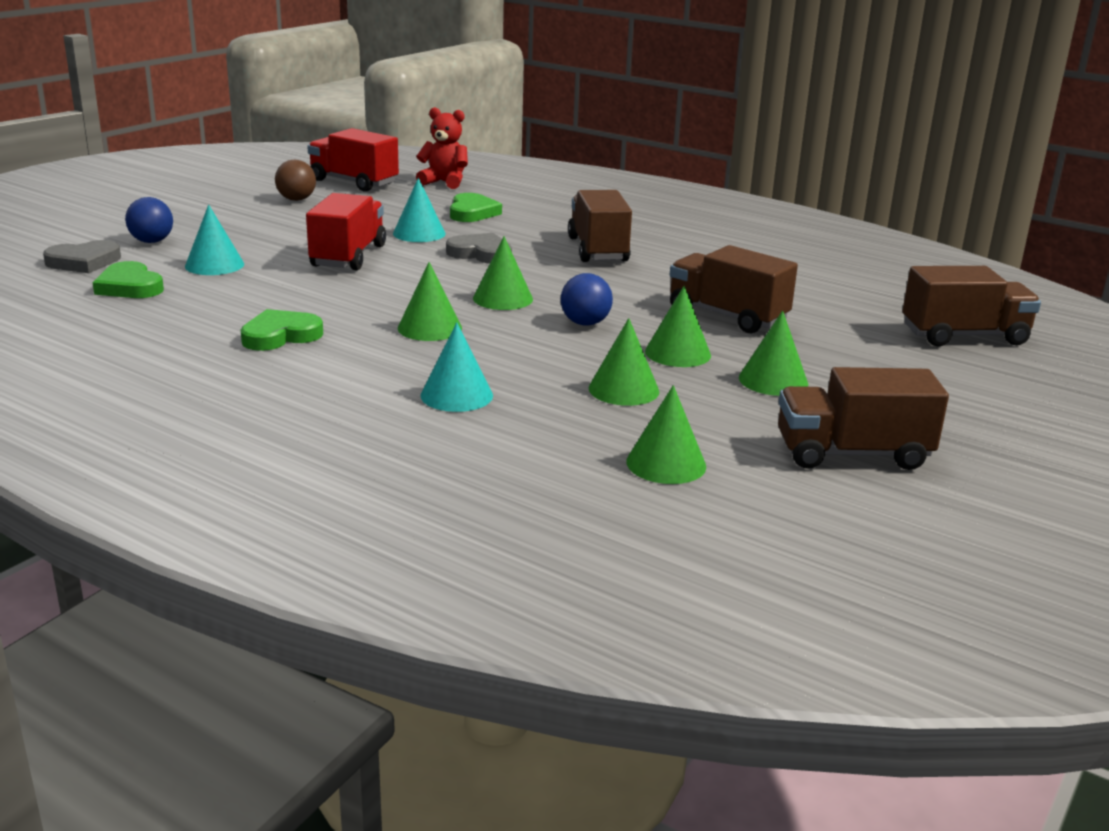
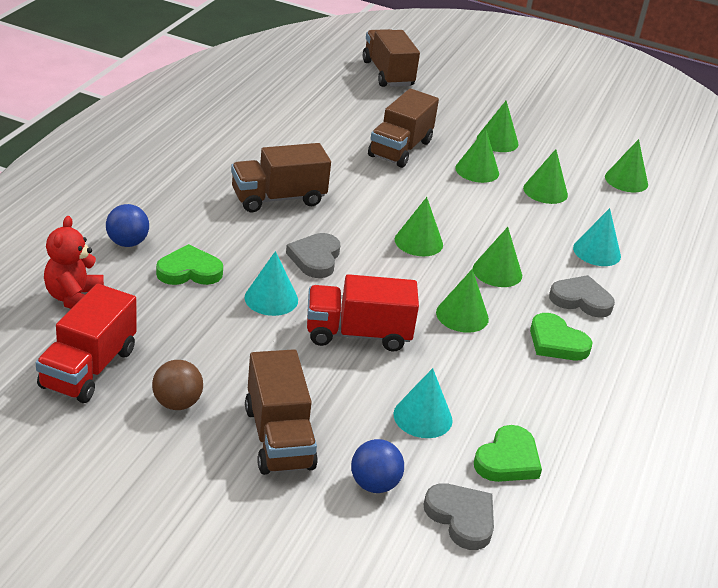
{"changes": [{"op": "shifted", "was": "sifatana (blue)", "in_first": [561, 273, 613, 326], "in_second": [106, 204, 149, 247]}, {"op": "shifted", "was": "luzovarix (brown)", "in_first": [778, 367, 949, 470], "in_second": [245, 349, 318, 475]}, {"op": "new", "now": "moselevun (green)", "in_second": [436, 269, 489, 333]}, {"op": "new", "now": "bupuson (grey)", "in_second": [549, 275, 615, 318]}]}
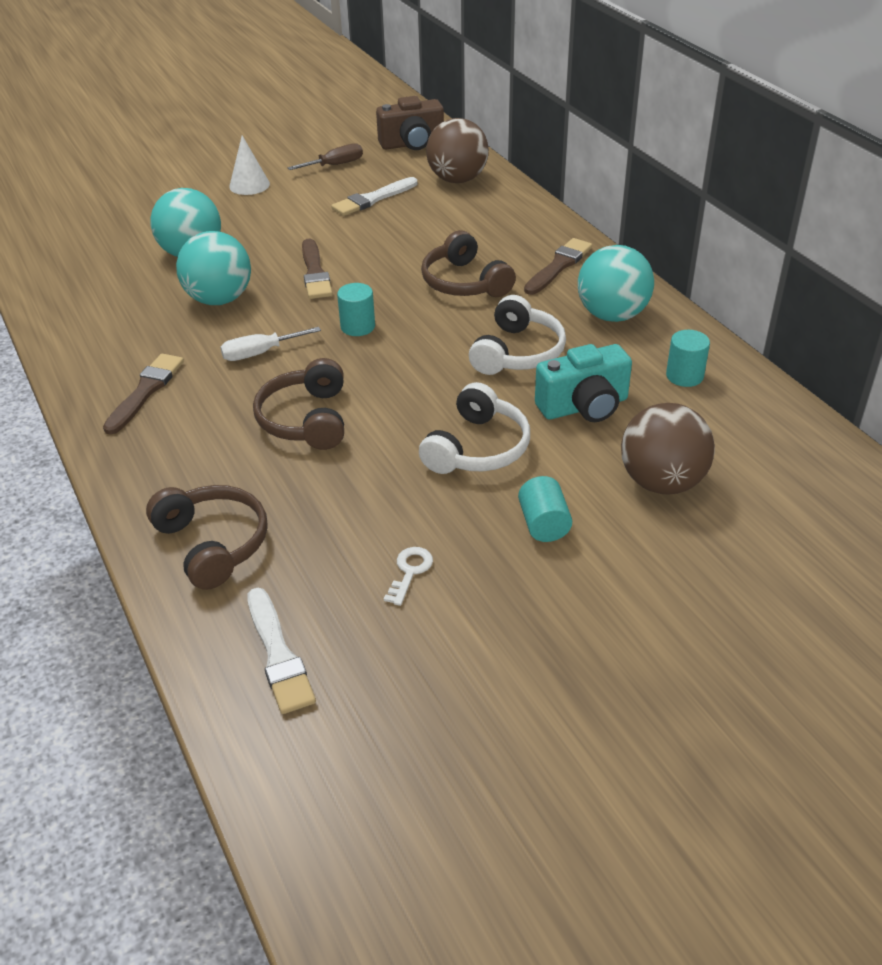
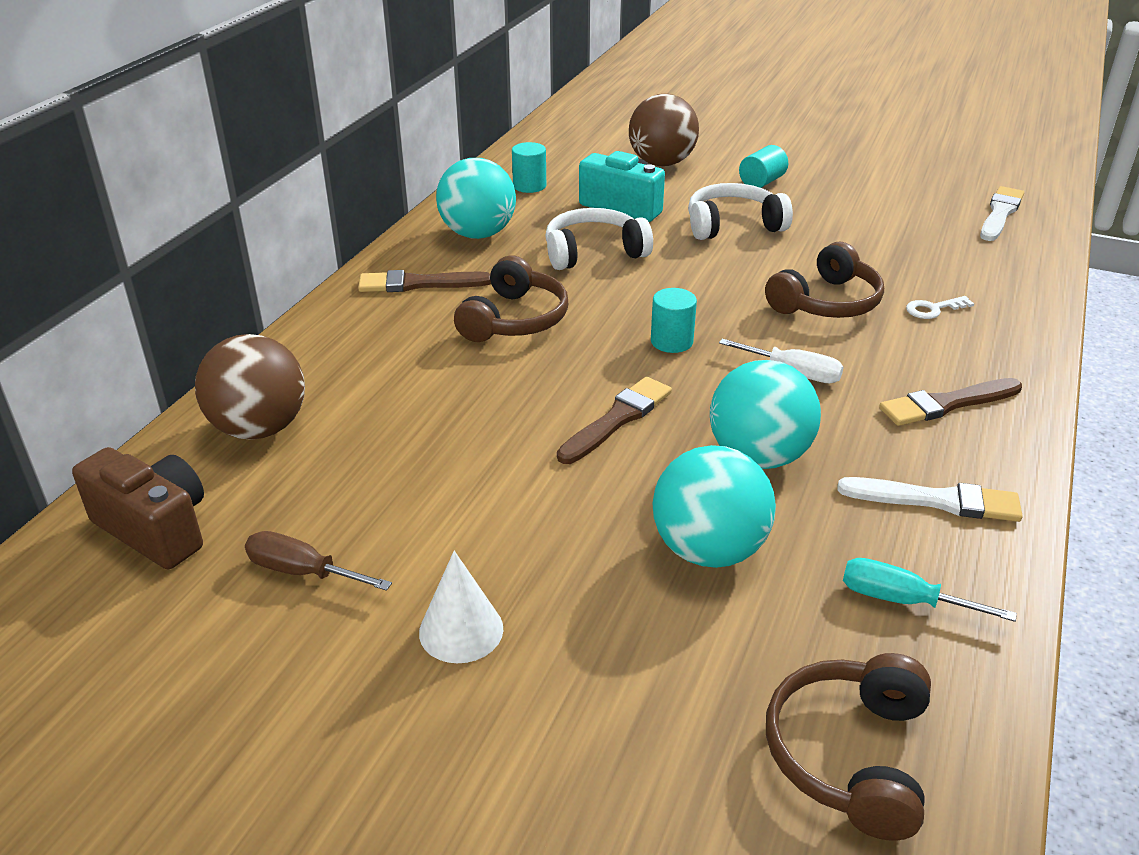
{"changes": [{"op": "shifted", "was": "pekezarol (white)", "in_first": [331, 177, 417, 216], "in_second": [837, 477, 1023, 522]}, {"op": "shifted", "was": "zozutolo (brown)", "in_first": [146, 485, 268, 590], "in_second": [766, 653, 931, 841]}, {"op": "shifted", "was": "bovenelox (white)", "in_first": [384, 547, 433, 606], "in_second": [906, 296, 975, 319]}, {"op": "new", "now": "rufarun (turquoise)", "in_second": [843, 558, 1017, 622]}]}
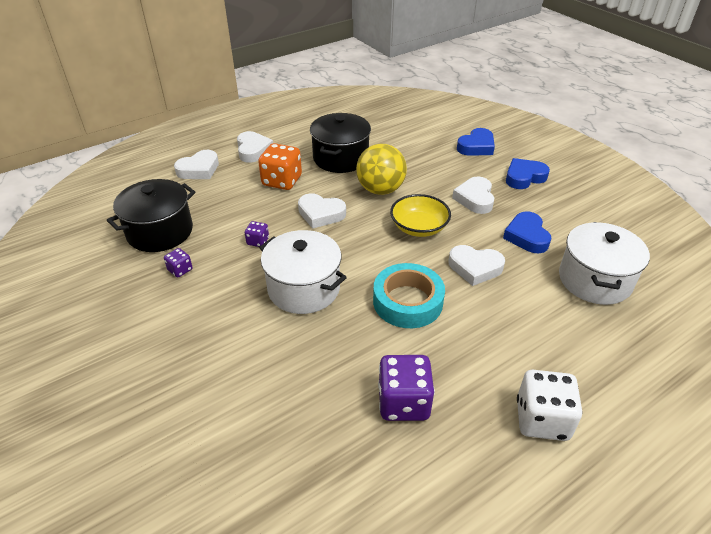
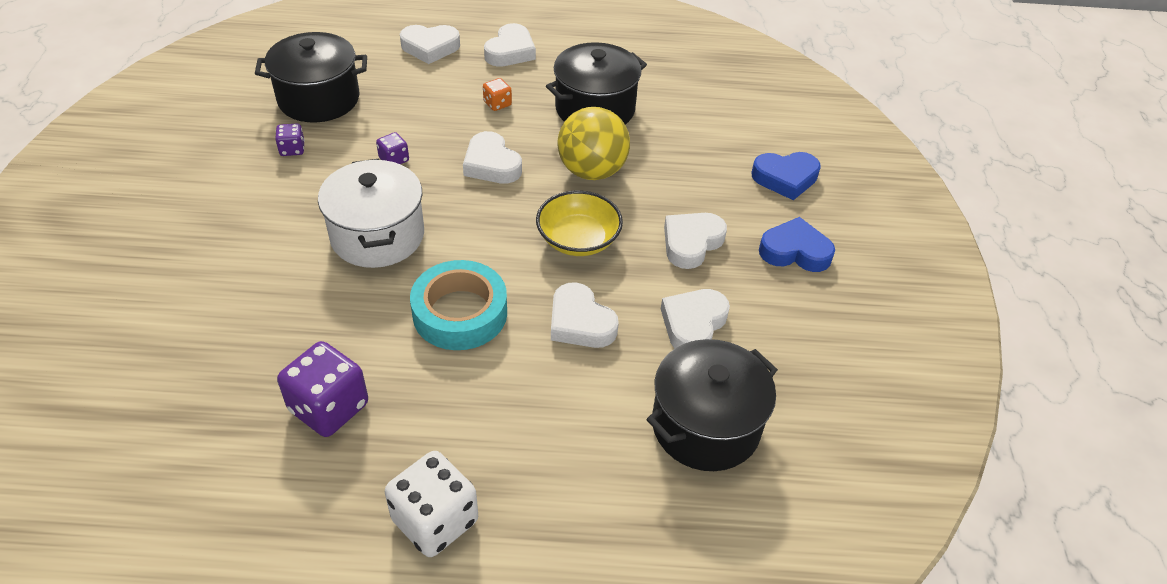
{"changes": [{"op": "scaled", "was": "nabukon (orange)", "in_first": [258, 143, 302, 190], "in_second": [483, 78, 512, 111], "ratio": 0.5}, {"op": "repainted", "was": "bupuson (blue)", "now": "bupuson (white)", "in_first": [503, 211, 551, 253], "in_second": [661, 289, 730, 349]}, {"op": "repainted", "was": "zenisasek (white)", "now": "zenisasek (black)", "in_first": [559, 222, 650, 305], "in_second": [647, 339, 778, 471]}]}
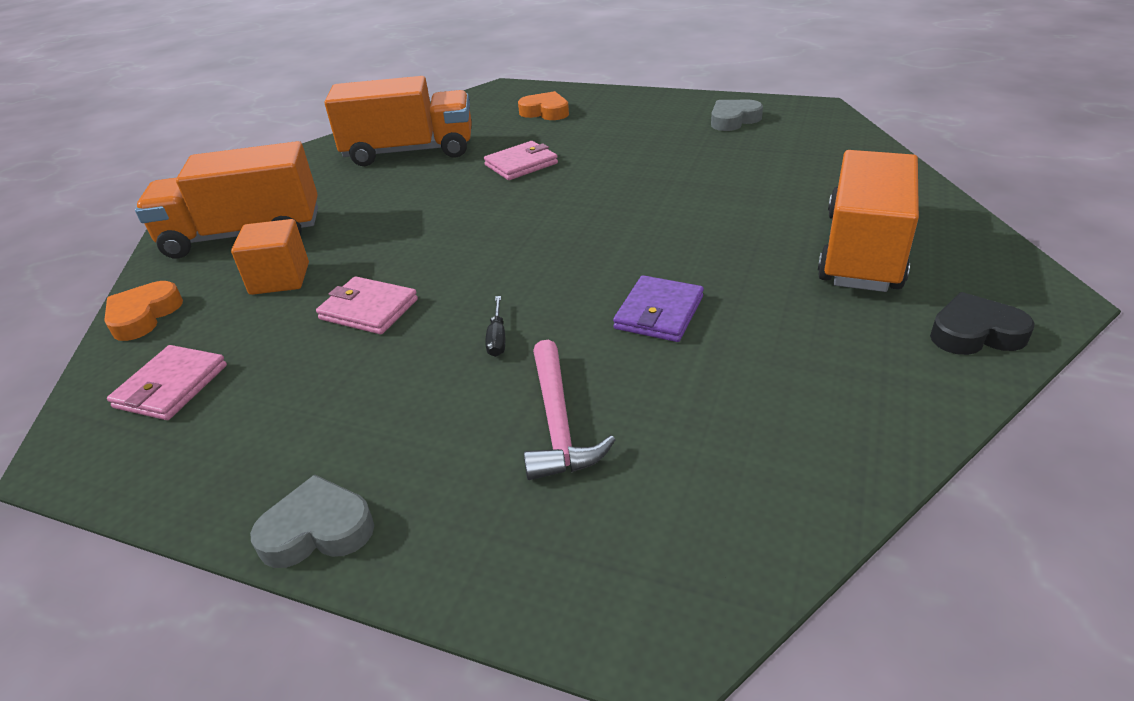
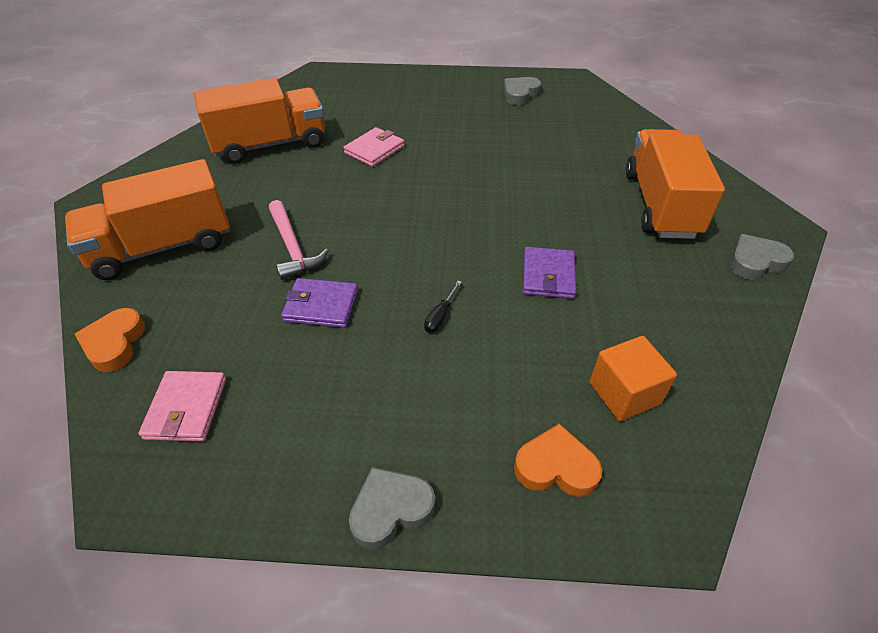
{"changes": [{"op": "shifted", "was": "bupuson (orange)", "in_first": [518, 91, 569, 120], "in_second": [514, 423, 602, 497]}, {"op": "shifted", "was": "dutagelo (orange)", "in_first": [231, 219, 309, 295], "in_second": [590, 336, 677, 421]}, {"op": "repainted", "was": "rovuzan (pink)", "now": "rovuzan (purple)", "in_first": [316, 276, 418, 334], "in_second": [281, 278, 358, 328]}, {"op": "repainted", "was": "bupuson (black)", "now": "bupuson (grey)", "in_first": [930, 292, 1035, 355], "in_second": [730, 234, 794, 280]}, {"op": "rotated", "was": "rufarun (black)", "in_first": [486, 296, 505, 357], "in_second": [424, 281, 462, 333], "clockwise": 45}, {"op": "shifted", "was": "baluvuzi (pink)", "in_first": [524, 340, 615, 480], "in_second": [269, 200, 329, 280]}]}
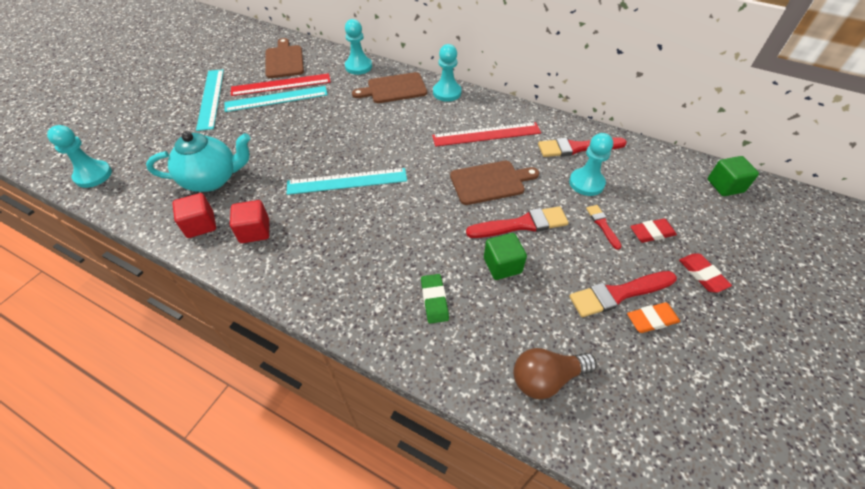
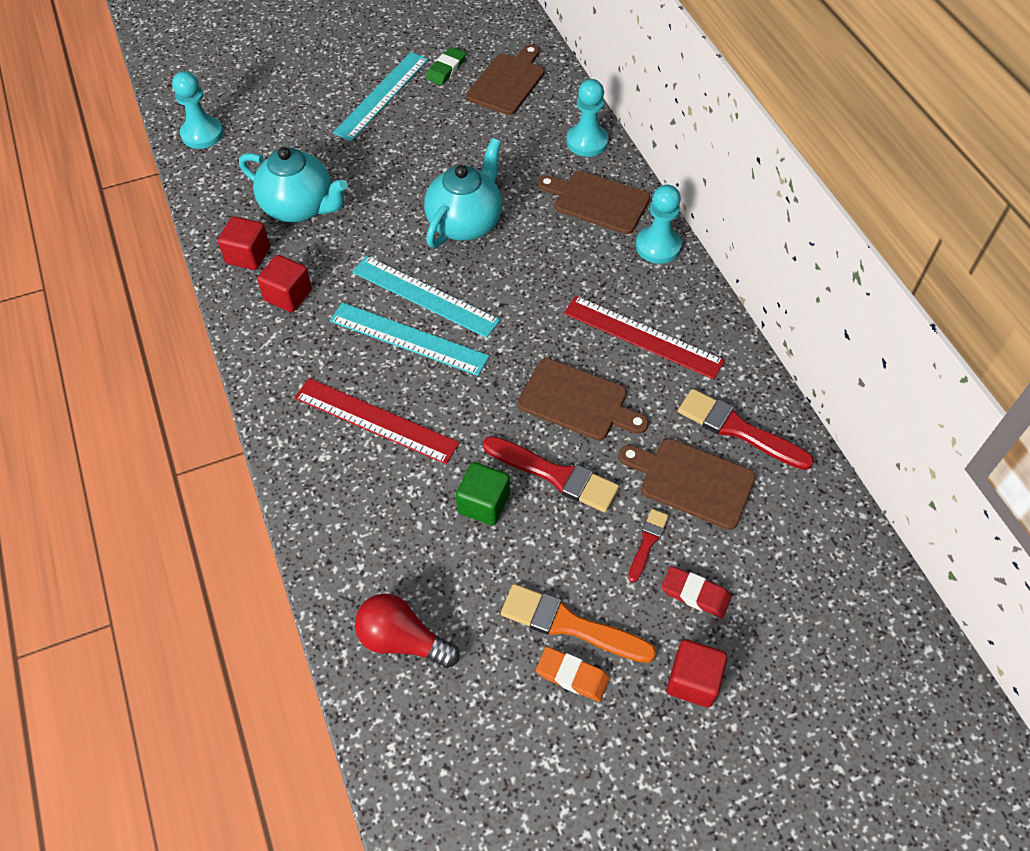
{"changes": [{"op": "shifted", "was": "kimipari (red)", "in_first": [231, 73, 331, 96], "in_second": [294, 378, 459, 464]}, {"op": "shifted", "was": "kimipari (turquoise)", "in_first": [224, 86, 328, 112], "in_second": [330, 302, 489, 376]}, {"op": "swapped", "was": "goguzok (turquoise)", "now": "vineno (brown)", "in_first": [569, 133, 613, 196], "in_second": [618, 439, 756, 530]}, {"op": "gone", "was": "dutagelo (green)", "in_first": [708, 156, 759, 196]}, {"op": "swapped", "was": "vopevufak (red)", "now": "dutagelo (red)", "in_first": [679, 254, 732, 293], "in_second": [667, 639, 727, 708]}, {"op": "repainted", "was": "pekezarol (red)", "now": "pekezarol (orange)", "in_first": [569, 271, 677, 317], "in_second": [501, 584, 656, 663]}, {"op": "shifted", "was": "vopevufak (green)", "in_first": [421, 274, 449, 324], "in_second": [426, 47, 466, 85]}, {"op": "repainted", "was": "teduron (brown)", "now": "teduron (red)", "in_first": [513, 348, 597, 399], "in_second": [355, 593, 460, 668]}, {"op": "new", "now": "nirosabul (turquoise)", "in_second": [424, 138, 502, 248]}]}
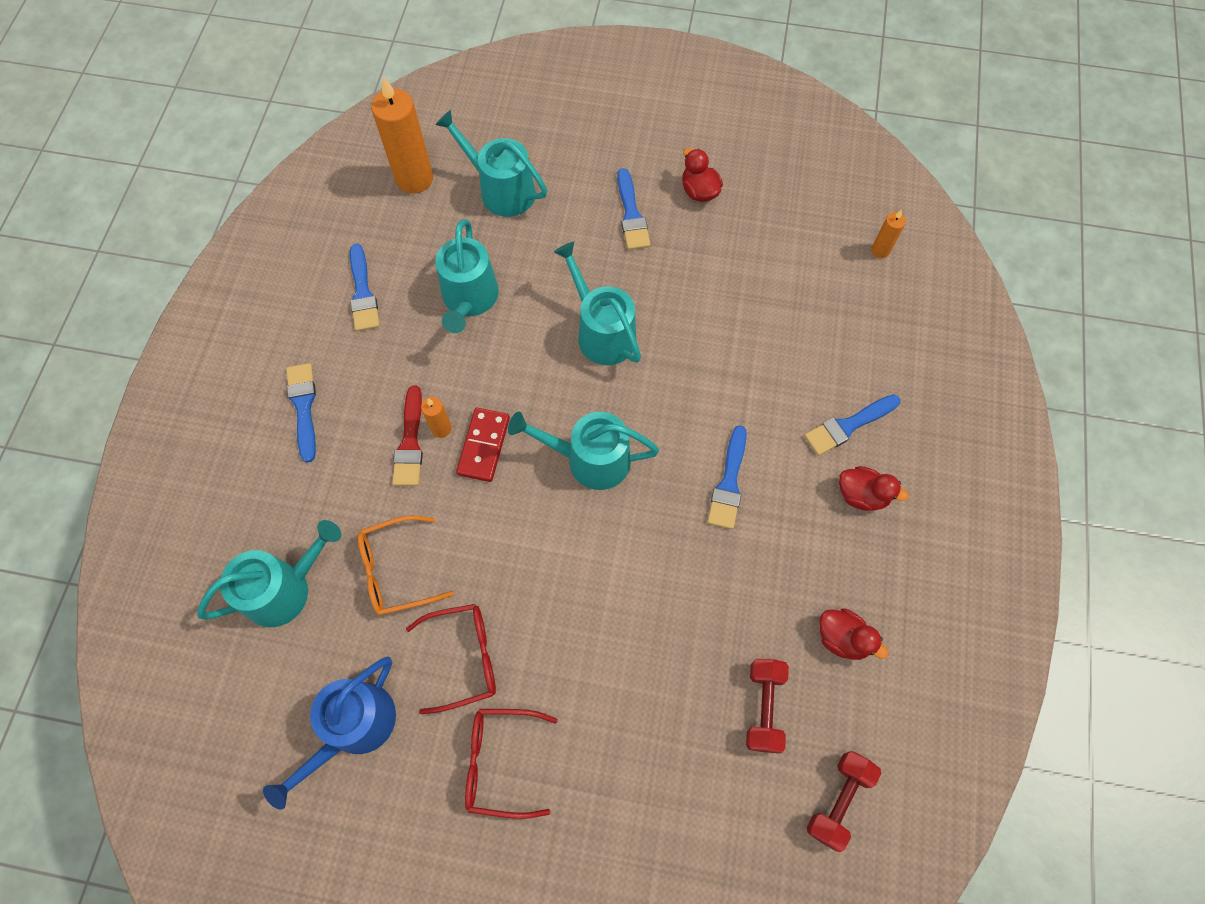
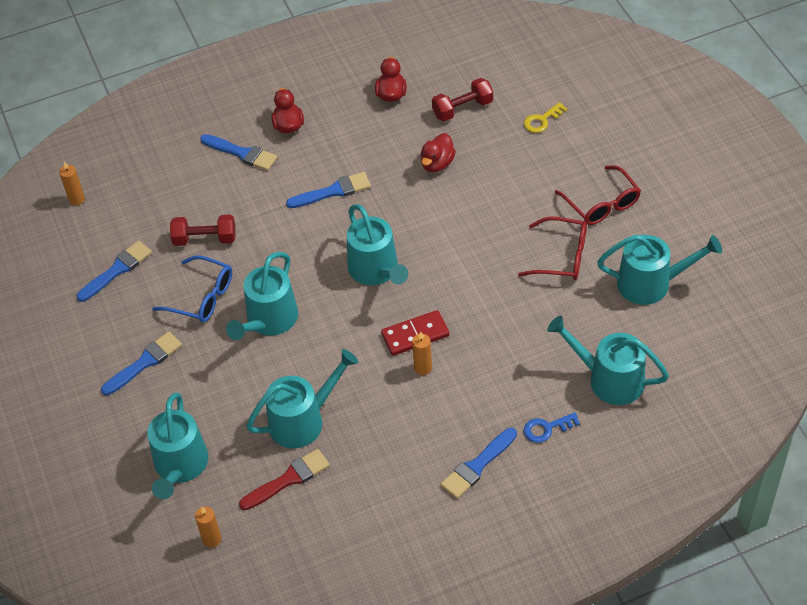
{"changes": [{"op": "scaled", "was": "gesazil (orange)", "in_first": [371, 76, 433, 194], "in_second": [195, 506, 222, 548], "ratio": 0.48}, {"op": "shifted", "was": "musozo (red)", "in_first": [682, 148, 723, 202], "in_second": [421, 133, 456, 172]}, {"op": "shifted", "was": "pekezarol (blue)", "in_first": [350, 244, 380, 331], "in_second": [76, 241, 152, 302]}, {"op": "shifted", "was": "pekezarol (red)", "in_first": [392, 386, 423, 486], "in_second": [239, 449, 330, 510]}, {"op": "gone", "was": "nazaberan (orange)", "in_first": [358, 515, 454, 615]}, {"op": "rotated", "was": "nazaberan (red)", "in_first": [406, 604, 496, 714], "in_second": [518, 217, 587, 280], "clockwise": 150}, {"op": "repainted", "was": "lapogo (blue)", "now": "lapogo (turquoise)", "in_first": [263, 656, 396, 810], "in_second": [597, 235, 722, 305]}, {"op": "shifted", "was": "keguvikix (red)", "in_first": [807, 751, 881, 852], "in_second": [170, 215, 236, 246]}, {"op": "new", "now": "bovenelox (yellow)", "in_second": [524, 102, 567, 133]}, {"op": "new", "now": "nazaberan (blue)", "in_second": [152, 255, 232, 323]}, {"op": "new", "now": "bovenelox (blue)", "in_second": [524, 412, 580, 443]}]}
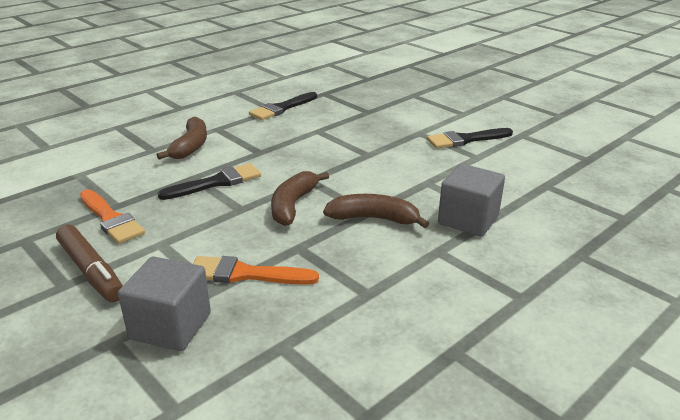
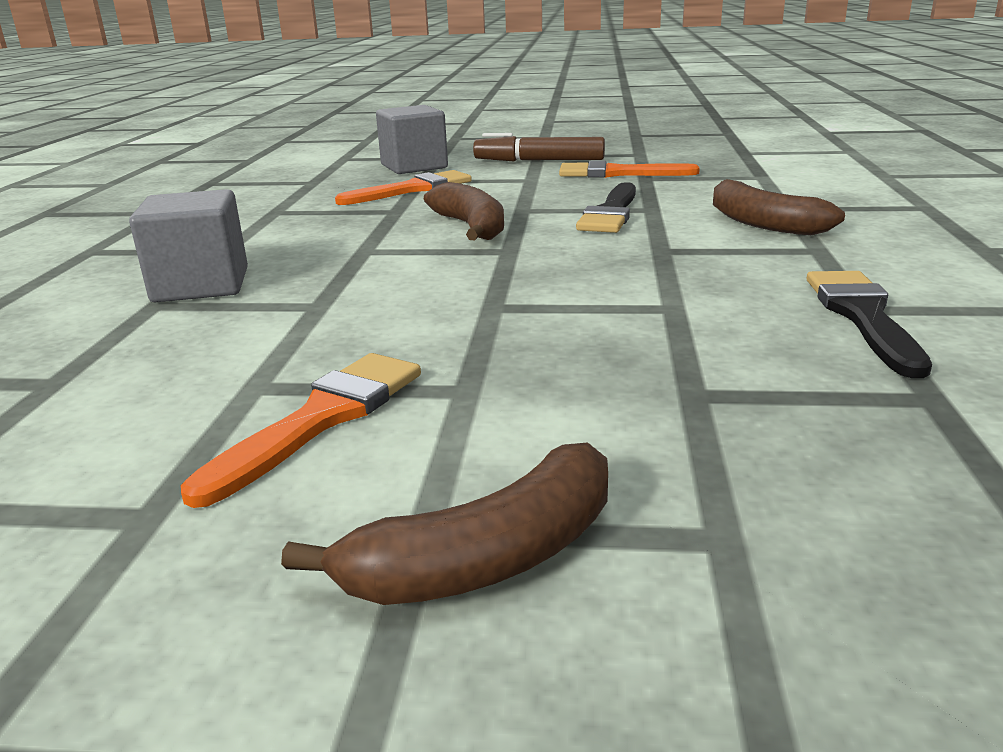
{"changes": [{"op": "repainted", "was": "pekezarol (black)", "now": "pekezarol (orange)", "in_first": [427, 128, 513, 149], "in_second": [181, 353, 421, 508]}, {"op": "shifted", "was": "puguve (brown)", "in_first": [323, 194, 430, 228], "in_second": [281, 442, 608, 605]}]}
